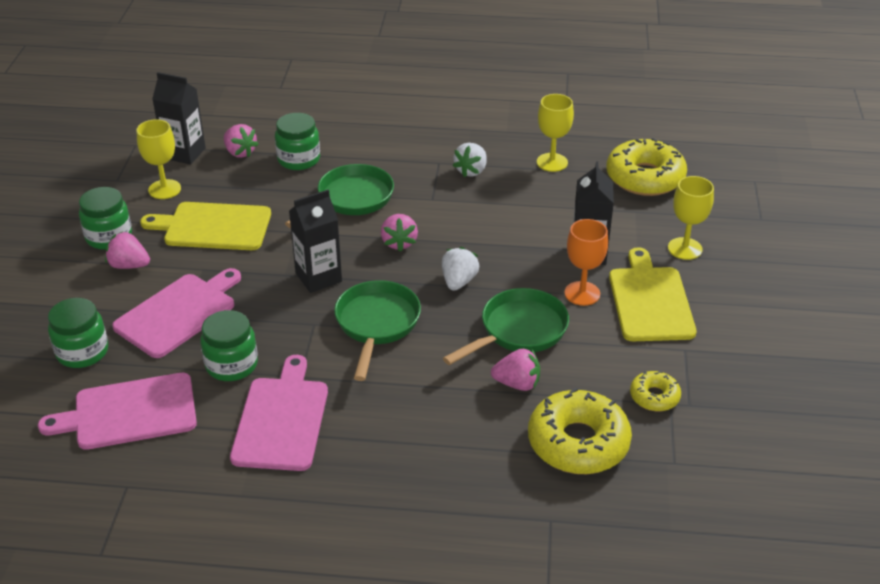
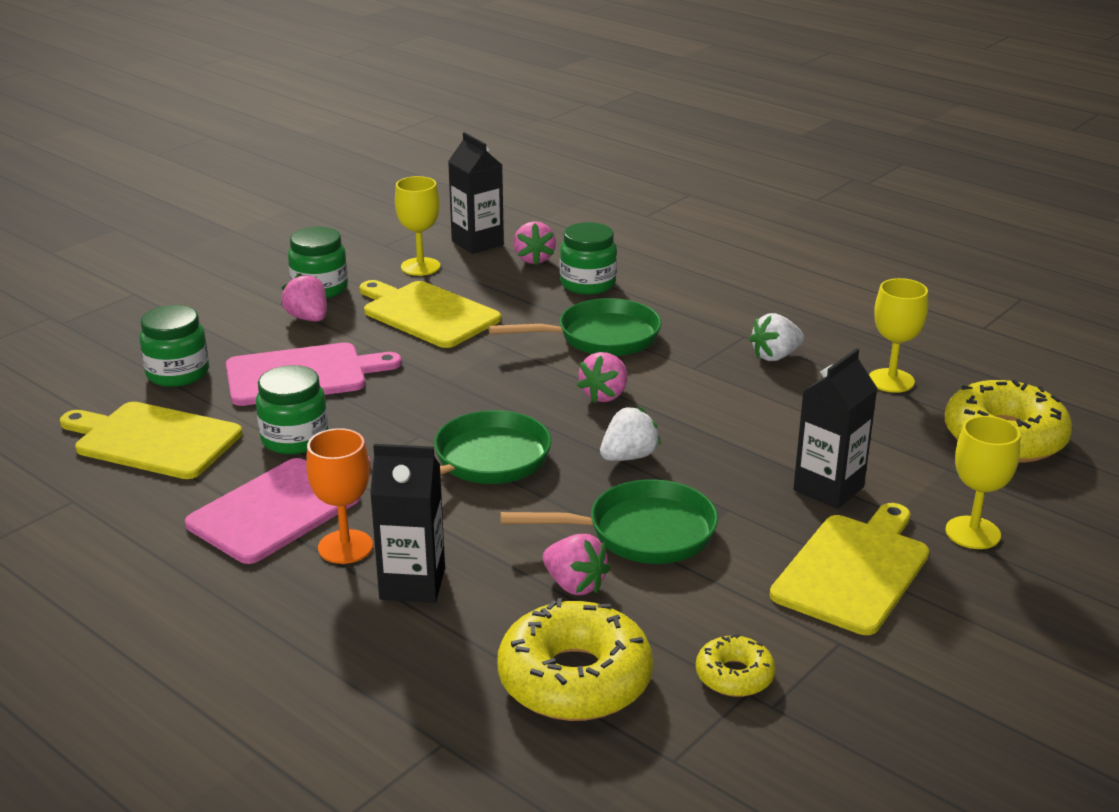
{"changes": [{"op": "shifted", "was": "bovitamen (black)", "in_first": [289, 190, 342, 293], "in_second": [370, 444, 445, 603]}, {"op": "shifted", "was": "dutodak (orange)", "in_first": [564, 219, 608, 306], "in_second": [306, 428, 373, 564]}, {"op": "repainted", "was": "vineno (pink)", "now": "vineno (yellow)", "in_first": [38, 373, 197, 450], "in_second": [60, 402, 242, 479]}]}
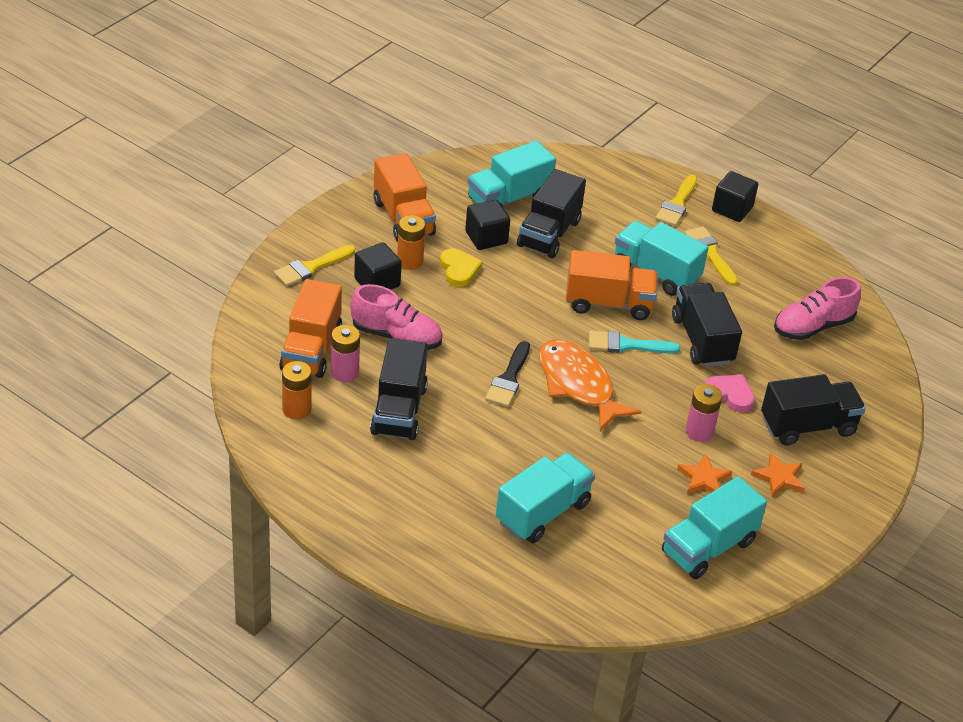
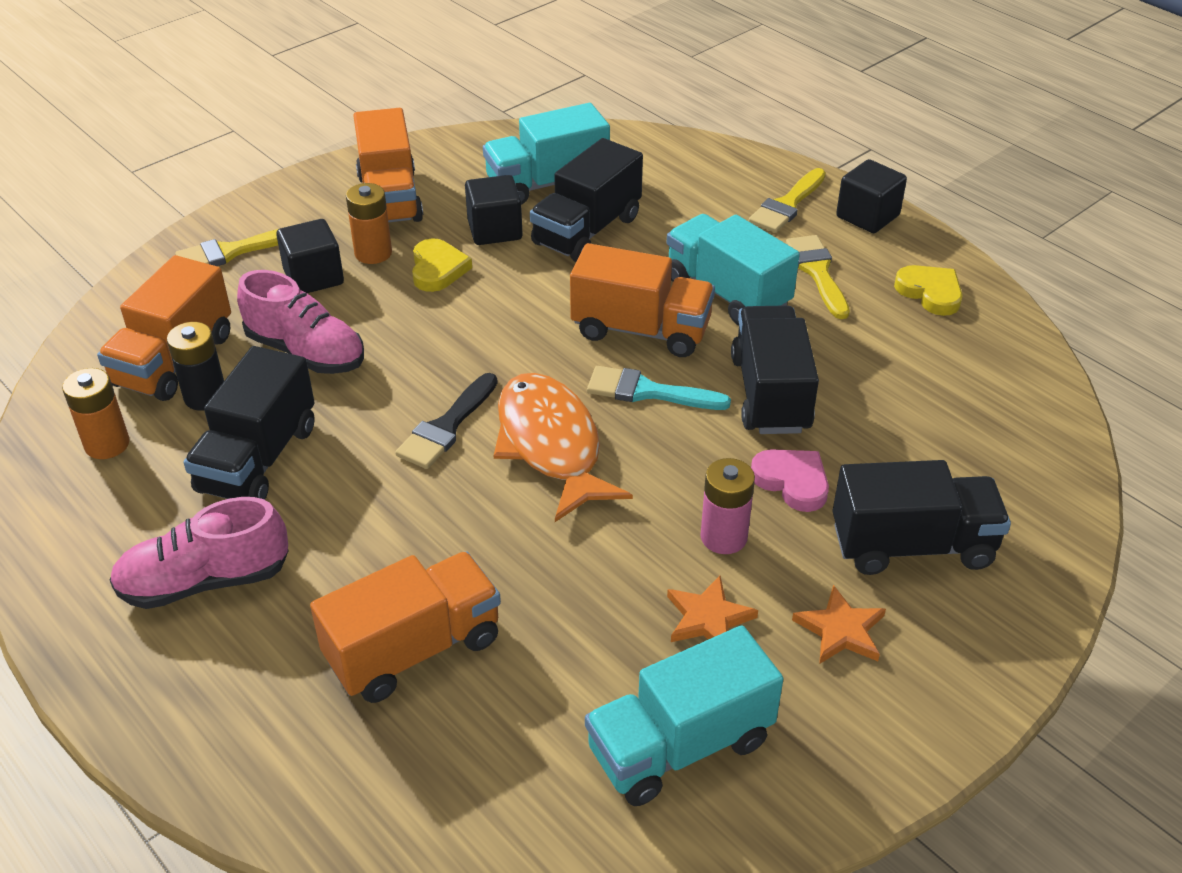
{"changes": [{"op": "shifted", "was": "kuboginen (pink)", "in_first": [774, 277, 861, 340], "in_second": [110, 497, 288, 609]}, {"op": "repainted", "was": "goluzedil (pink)", "now": "goluzedil (black)", "in_first": [331, 325, 360, 382], "in_second": [167, 322, 224, 411]}, {"op": "repainted", "was": "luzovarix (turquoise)", "now": "luzovarix (orange)", "in_first": [496, 453, 595, 543], "in_second": [310, 551, 501, 703]}, {"op": "new", "now": "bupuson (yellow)", "in_second": [894, 265, 963, 316]}]}
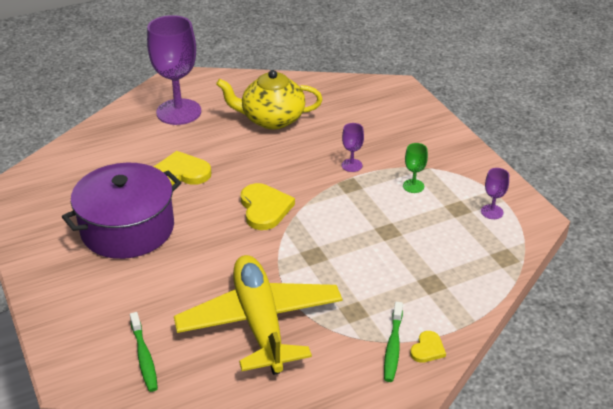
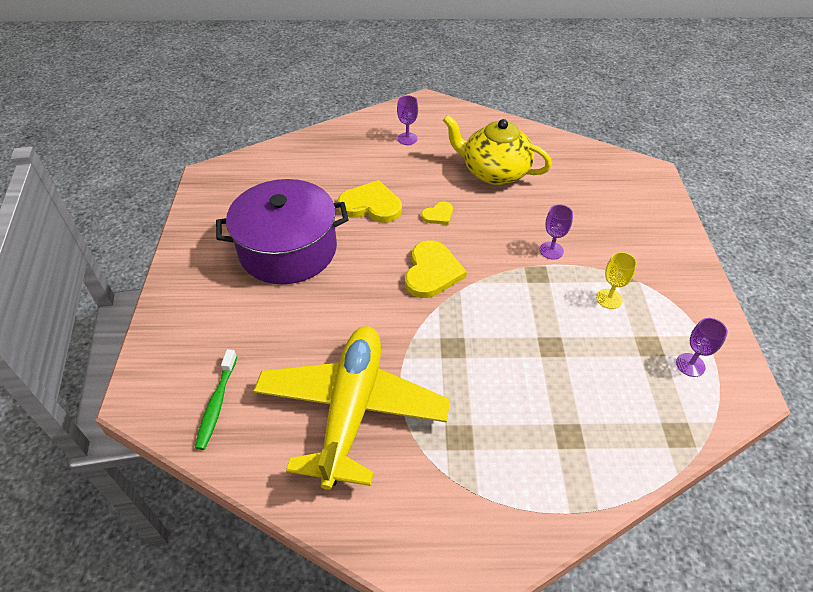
{"changes": [{"op": "scaled", "was": "dutodak (purple)", "in_first": [147, 15, 201, 125], "in_second": [397, 96, 418, 145], "ratio": 0.43}, {"op": "repainted", "was": "dutodak (green)", "now": "dutodak (yellow)", "in_first": [403, 143, 428, 193], "in_second": [596, 252, 637, 309]}, {"op": "gone", "was": "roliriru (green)", "in_first": [384, 302, 403, 382]}, {"op": "shifted", "was": "bupuson (yellow)", "in_first": [410, 331, 446, 363], "in_second": [421, 201, 453, 225]}]}
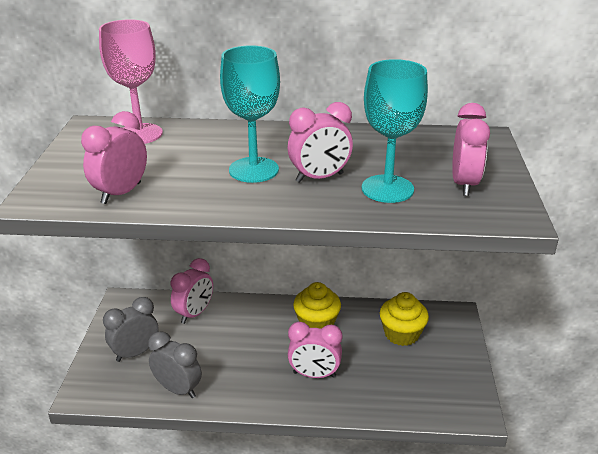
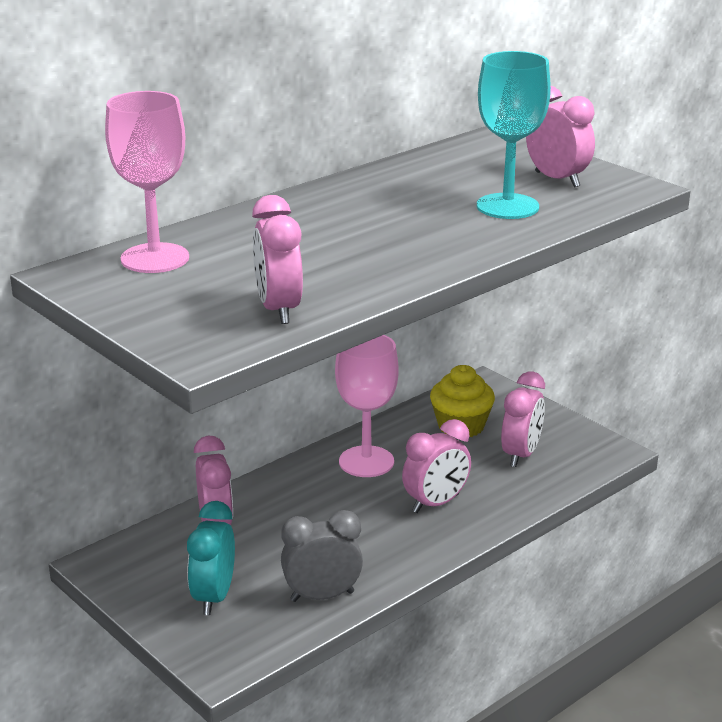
{"changes": [{"op": "gone", "was": "dutodak (turquoise)", "in_first": [220, 45, 280, 183]}, {"op": "shifted", "was": "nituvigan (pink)", "in_first": [288, 102, 353, 183], "in_second": [501, 372, 545, 467]}, {"op": "swapped", "was": "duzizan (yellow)", "now": "dutodak (pink)", "in_first": [293, 282, 341, 329], "in_second": [335, 335, 399, 477]}, {"op": "repainted", "was": "nituvigan (grey)", "now": "nituvigan (turquoise)", "in_first": [103, 297, 159, 362], "in_second": [187, 501, 235, 615]}]}
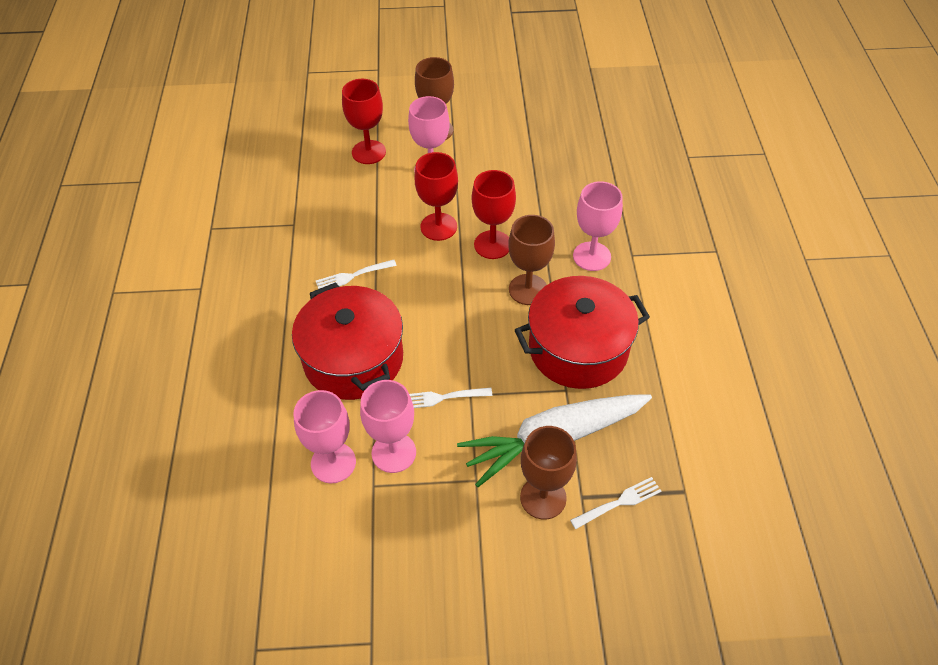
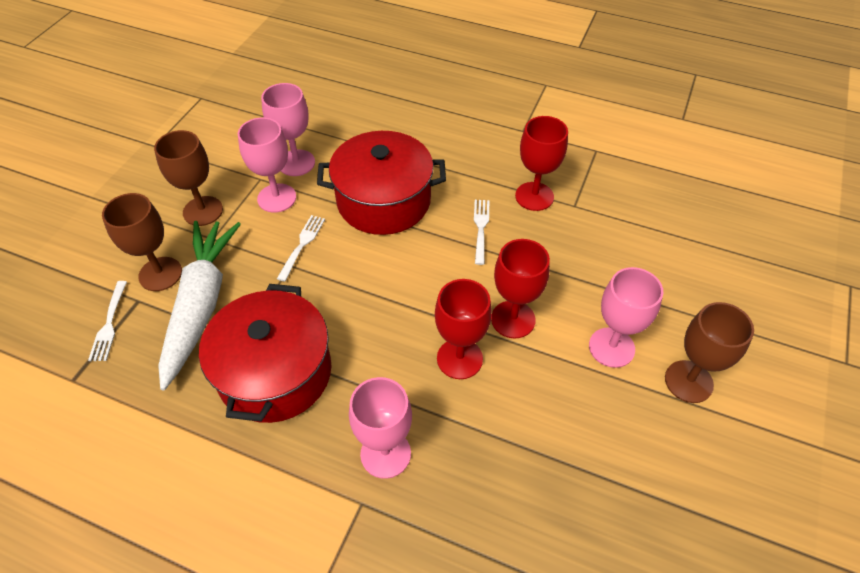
{"changes": [{"op": "shifted", "was": "dutodak (red)", "in_first": [342, 79, 386, 164], "in_second": [515, 116, 568, 211]}, {"op": "shifted", "was": "dutodak (brown)", "in_first": [508, 215, 555, 305], "in_second": [154, 130, 223, 226]}]}
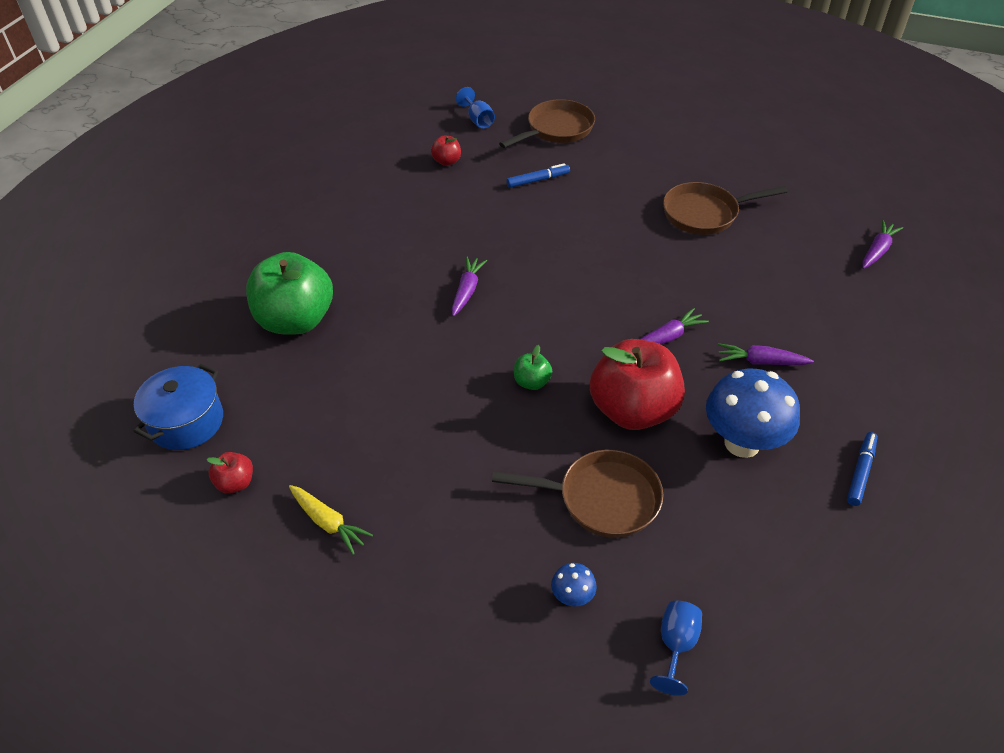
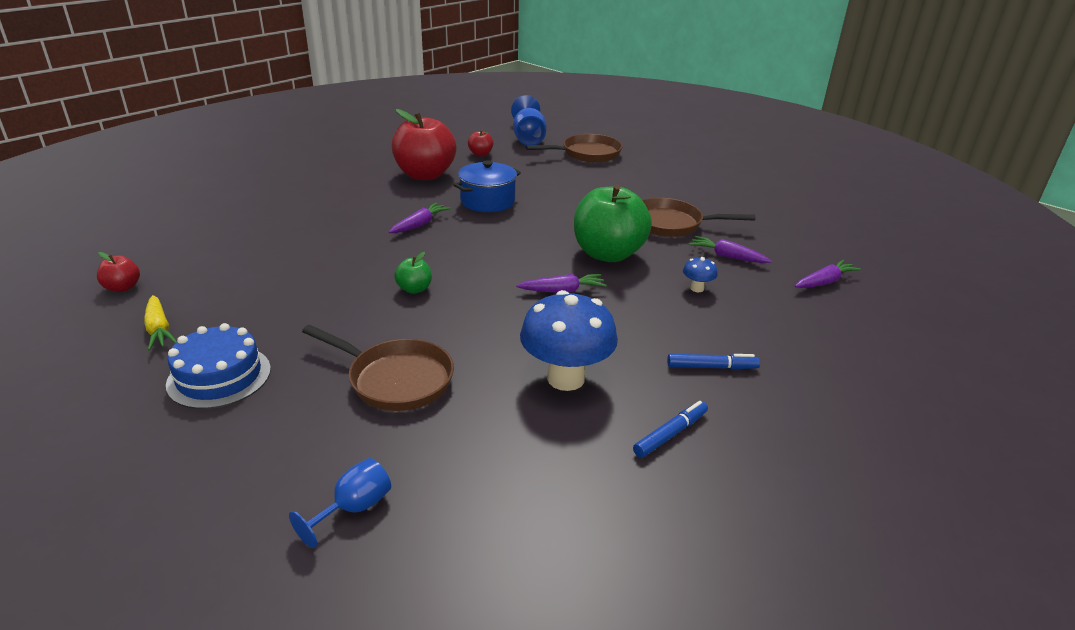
{"changes": [{"op": "scaled", "was": "dutodak (blue)", "in_first": [456, 87, 495, 129], "in_second": [511, 95, 547, 145], "ratio": 1.68}, {"op": "shifted", "was": "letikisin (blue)", "in_first": [506, 163, 570, 188], "in_second": [667, 354, 760, 369]}, {"op": "shifted", "was": "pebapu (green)", "in_first": [246, 252, 333, 335], "in_second": [574, 184, 652, 262]}, {"op": "shifted", "was": "pebapu (red)", "in_first": [590, 339, 685, 430], "in_second": [392, 109, 456, 180]}, {"op": "shifted", "was": "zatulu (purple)", "in_first": [718, 343, 814, 365], "in_second": [689, 236, 772, 263]}, {"op": "shifted", "was": "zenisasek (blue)", "in_first": [134, 364, 223, 450], "in_second": [453, 160, 521, 212]}, {"op": "shifted", "was": "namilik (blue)", "in_first": [551, 563, 597, 606], "in_second": [683, 257, 718, 292]}, {"op": "new", "now": "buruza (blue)", "in_second": [166, 323, 271, 409]}]}
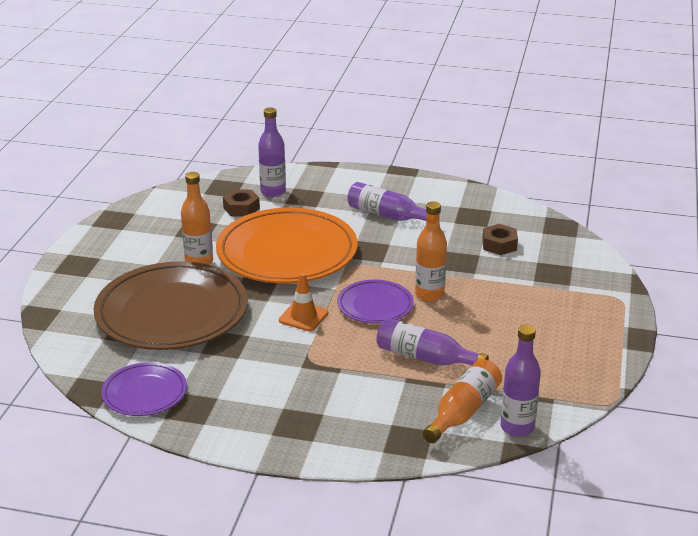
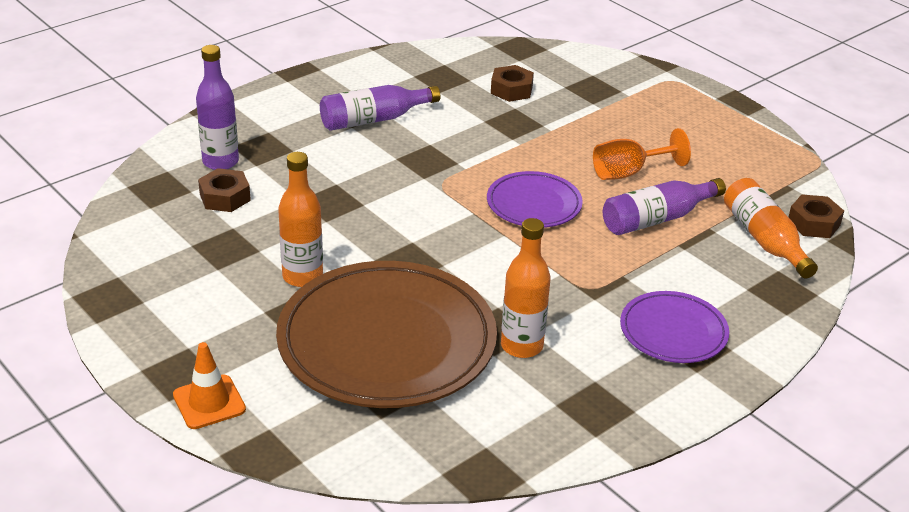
{"changes": [{"op": "shifted", "was": "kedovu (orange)", "in_first": [415, 201, 447, 301], "in_second": [501, 218, 551, 358]}, {"op": "gone", "was": "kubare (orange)", "in_first": [216, 208, 358, 283]}, {"op": "shifted", "was": "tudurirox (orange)", "in_first": [279, 273, 328, 331], "in_second": [173, 342, 246, 429]}, {"op": "swapped", "was": "kedovu (purple)", "now": "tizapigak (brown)", "in_first": [500, 325, 541, 437], "in_second": [789, 194, 844, 238]}, {"op": "shifted", "was": "kubare (purple)", "in_first": [101, 362, 187, 416], "in_second": [620, 291, 729, 363]}, {"op": "new", "now": "dutodak (orange)", "in_second": [593, 128, 691, 180]}]}
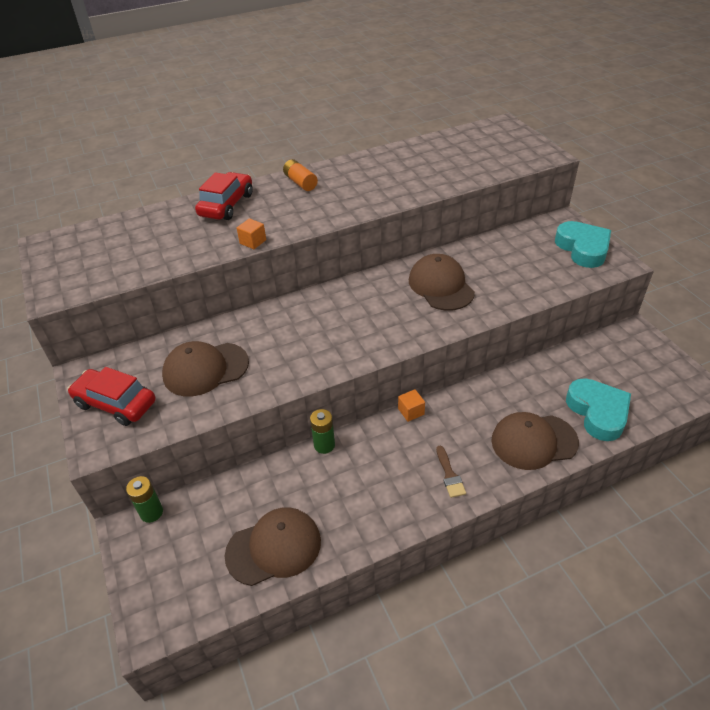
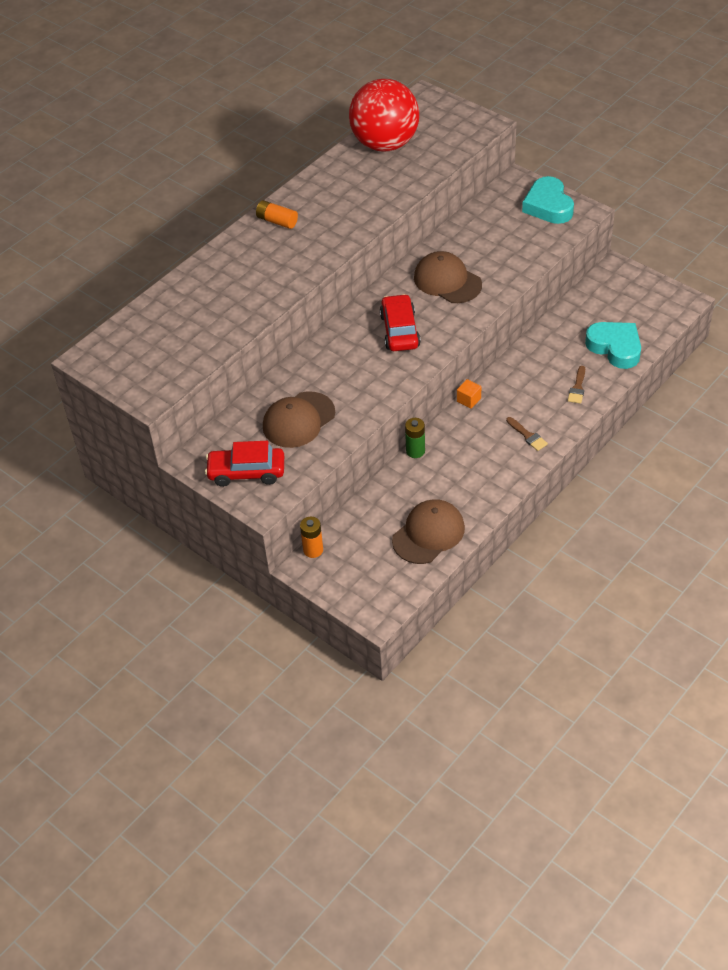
{"changes": [{"op": "shifted", "was": "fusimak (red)", "in_first": [195, 172, 253, 220], "in_second": [380, 294, 421, 351]}, {"op": "gone", "was": "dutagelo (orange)", "in_first": [237, 218, 266, 249]}, {"op": "rotated", "was": "bupuson (turquoise)", "in_first": [555, 221, 611, 268], "in_second": [522, 176, 574, 224], "clockwise": -150}, {"op": "swapped", "was": "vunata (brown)", "now": "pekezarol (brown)", "in_first": [491, 412, 579, 470], "in_second": [568, 366, 585, 404]}, {"op": "repainted", "was": "goluzedil (green)", "now": "goluzedil (orange)", "in_first": [126, 476, 163, 523], "in_second": [300, 517, 323, 558]}, {"op": "new", "now": "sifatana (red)", "in_second": [349, 79, 419, 152]}]}
